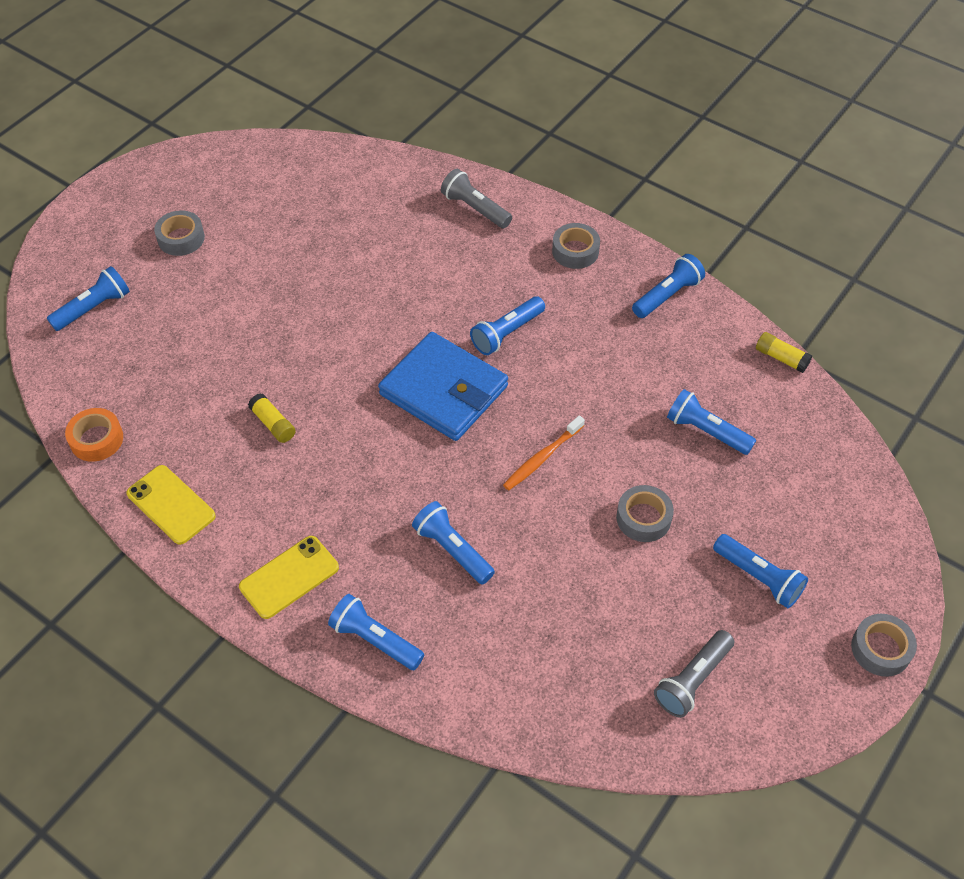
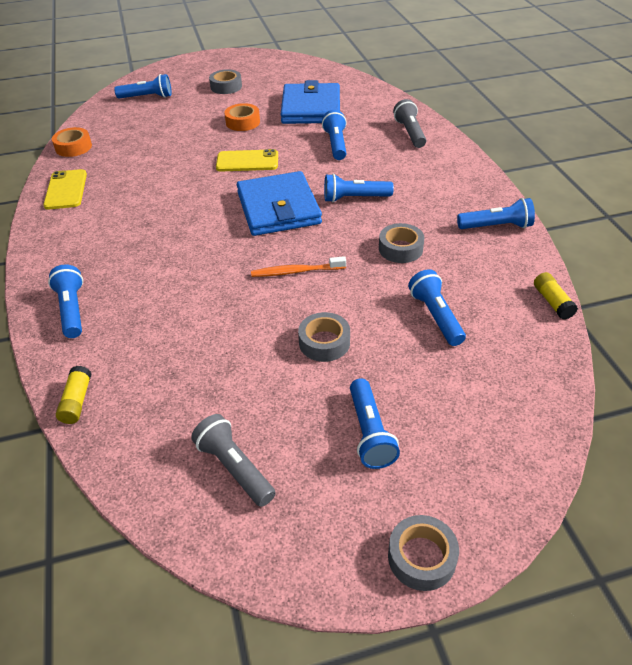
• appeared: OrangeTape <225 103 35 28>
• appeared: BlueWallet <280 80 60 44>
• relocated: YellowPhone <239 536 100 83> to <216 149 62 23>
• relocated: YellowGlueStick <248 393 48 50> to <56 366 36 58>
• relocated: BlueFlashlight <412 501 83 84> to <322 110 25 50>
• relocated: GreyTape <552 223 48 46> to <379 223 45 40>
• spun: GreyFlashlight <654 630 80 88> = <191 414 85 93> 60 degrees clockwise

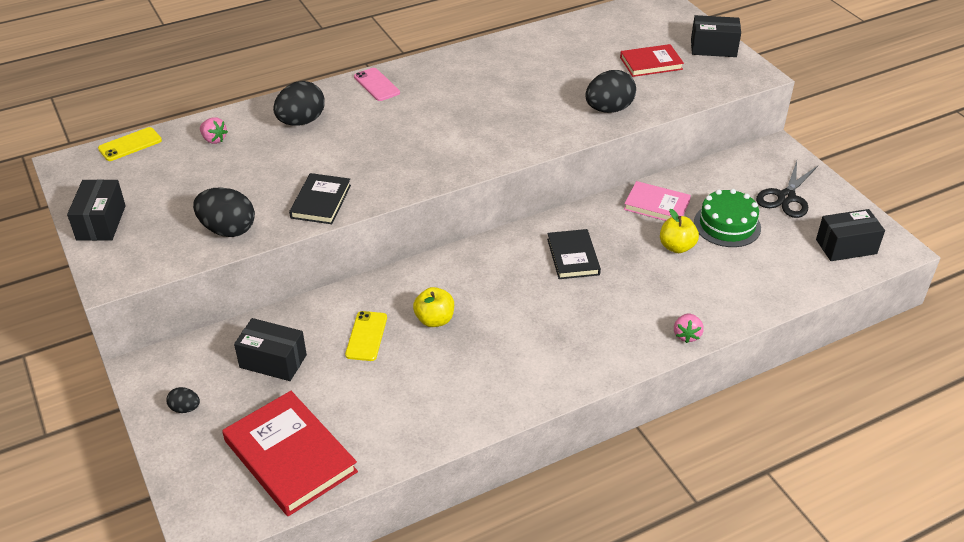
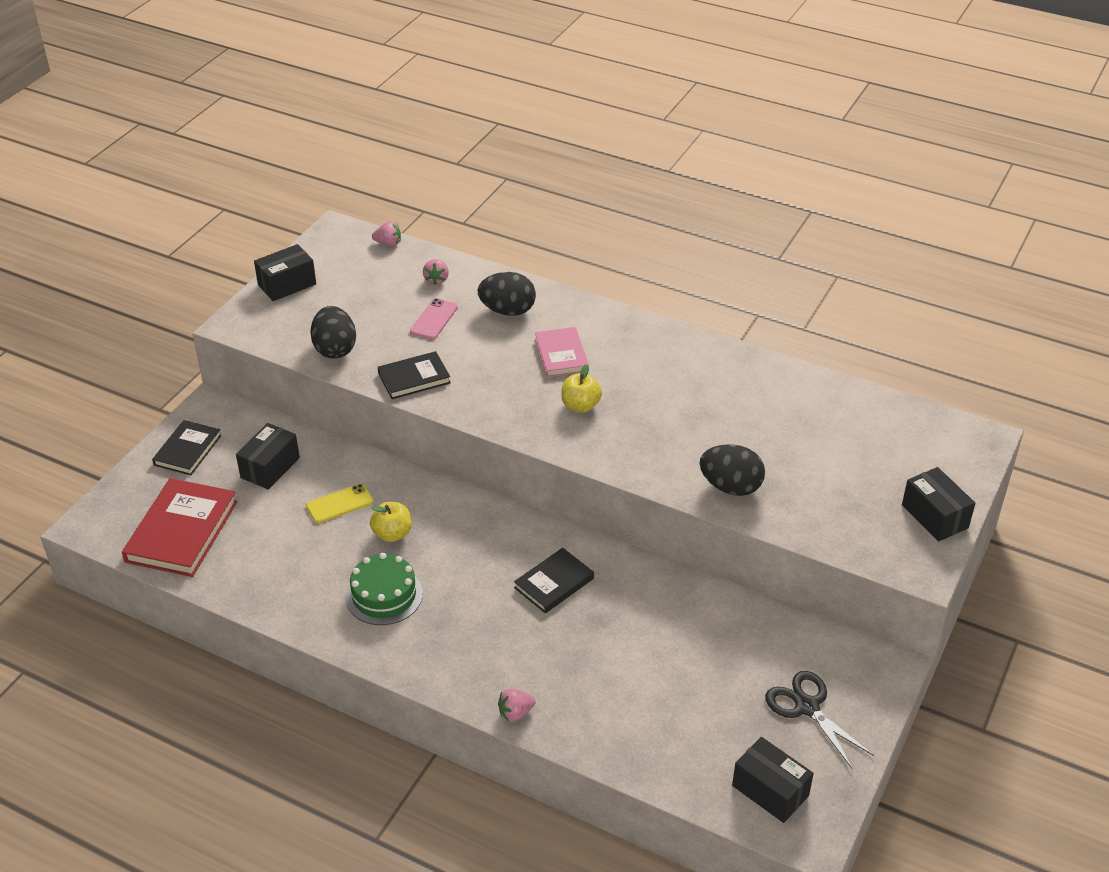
• missing: RedBook <620 44 64 33>
• relocated: PinkPhone <354 68 46 33> to <410 298 48 42>
• relocated: PinkBook <624 181 67 40> to <535 327 54 50>
• relocated: YellowApple <660 209 39 44> to <561 364 41 49>
• relocated: GreenCake <694 189 67 58> to <345 553 78 72>
• exchanged: YellowPhone <98 127 64 34> to PinkStrawberry <372 221 29 26>
• exchanged: BlackEgg <166 387 34 26> to BlackBook <152 420 69 55>
• spun: BlackBox <234 318 73 63> = <236 423 64 67> 45 degrees clockwise
• spun: BlackScissors <756 161 62 57> = <765 671 109 97> 60 degrees clockwise

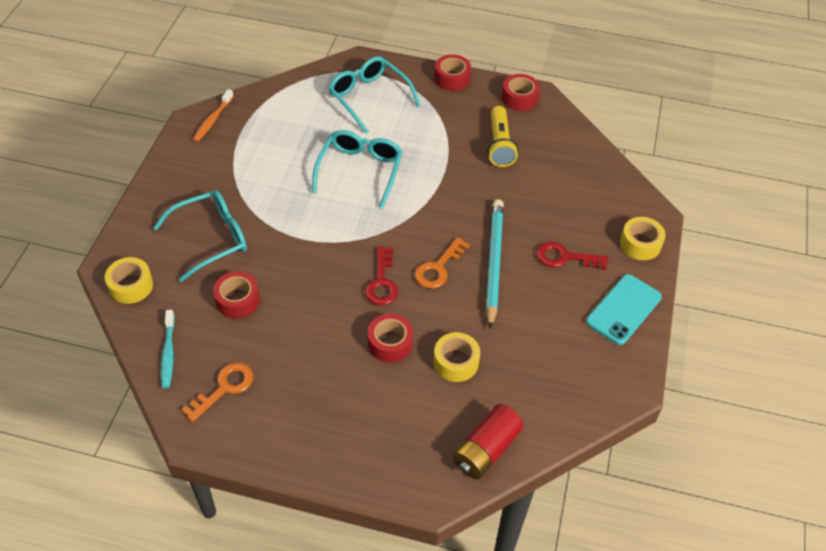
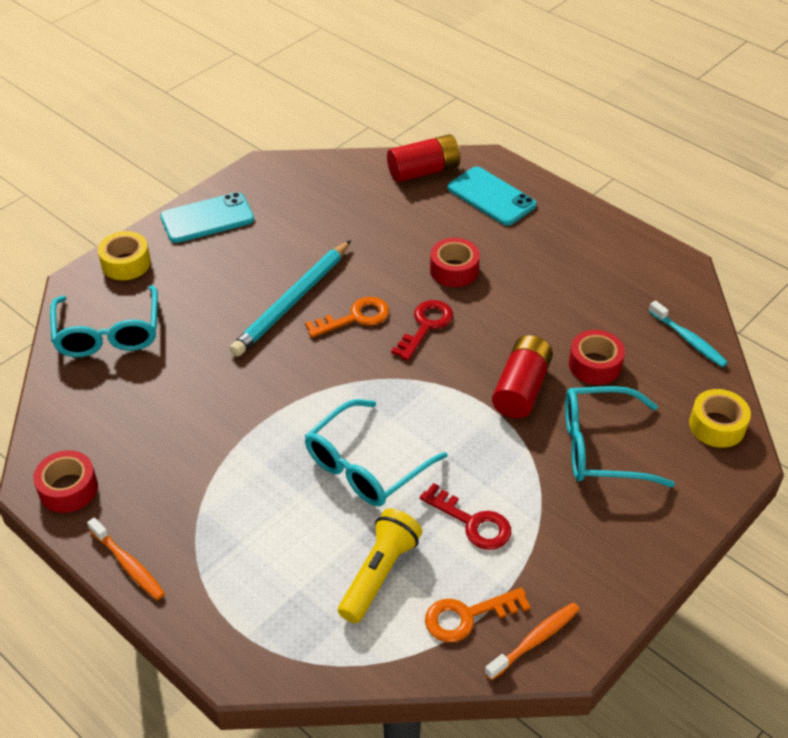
• missing: YellowTape <434 332 46 50>
• appeared: TurquoisePhone <448 166 89 60>
• appeared: RedBattery <492 335 61 83>
• relocated: OrangeKey <181 363 72 59> to <425 587 106 55>
• relocated: TurquoiseGlasses <328 56 93 78> to <50 285 108 72>
• relocated: YellowFlashlight <488 106 30 61> to <338 508 84 115>
• relocated: RedKey <536 242 72 28> to <420 483 91 67>
• exchanged: RedTape <434 54 37 37> to OrangeToothbrush <87 517 78 83>
• spun: TurquoiseToothbrush <161 310 14 79> = <649 300 79 67> 120 degrees clockwise

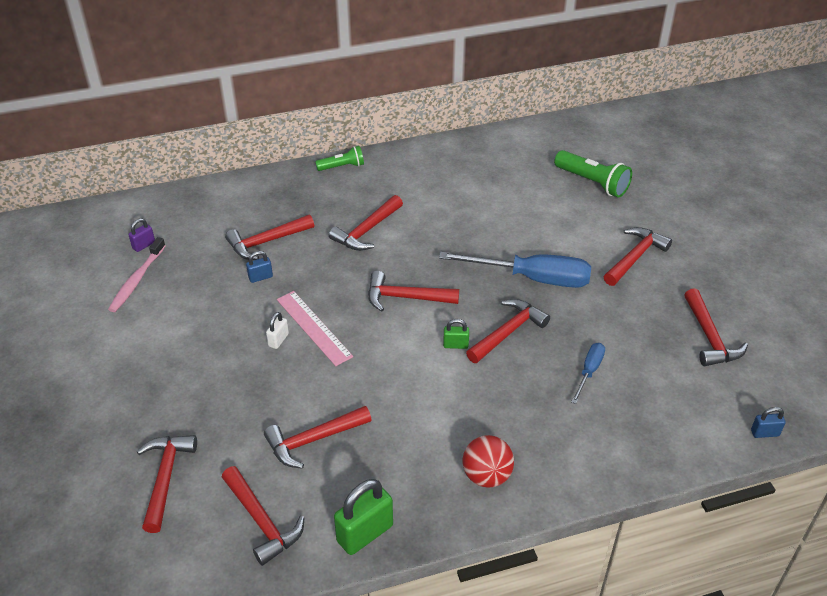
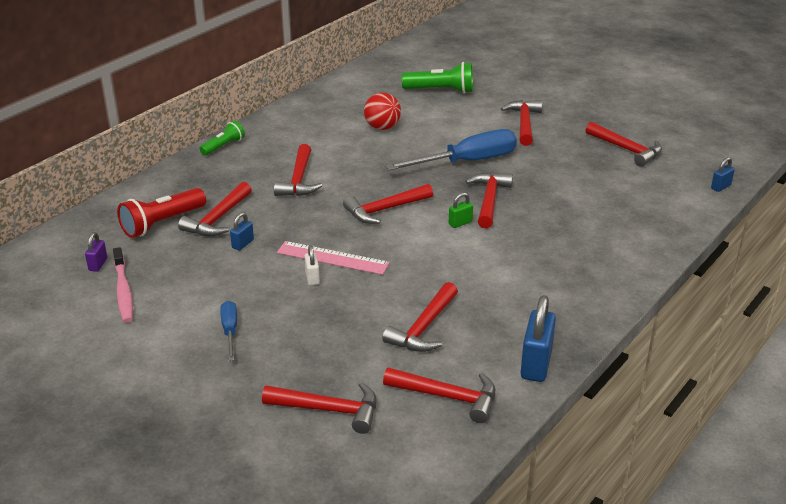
• appeared: RedFlashlight <117 188 89 50>
• relocated: RedBall <463 435 51 53> to <364 92 37 38>
• relocated: BlueScrewdriver <571 343 34 61> to <220 301 17 60>
• colour: GreenPadlock <334 479 59 76> to BluePadlock <520 295 36 87>
• spun: RedHammer <137 435 60 98> = <262 382 114 52> 135 degrees clockwise

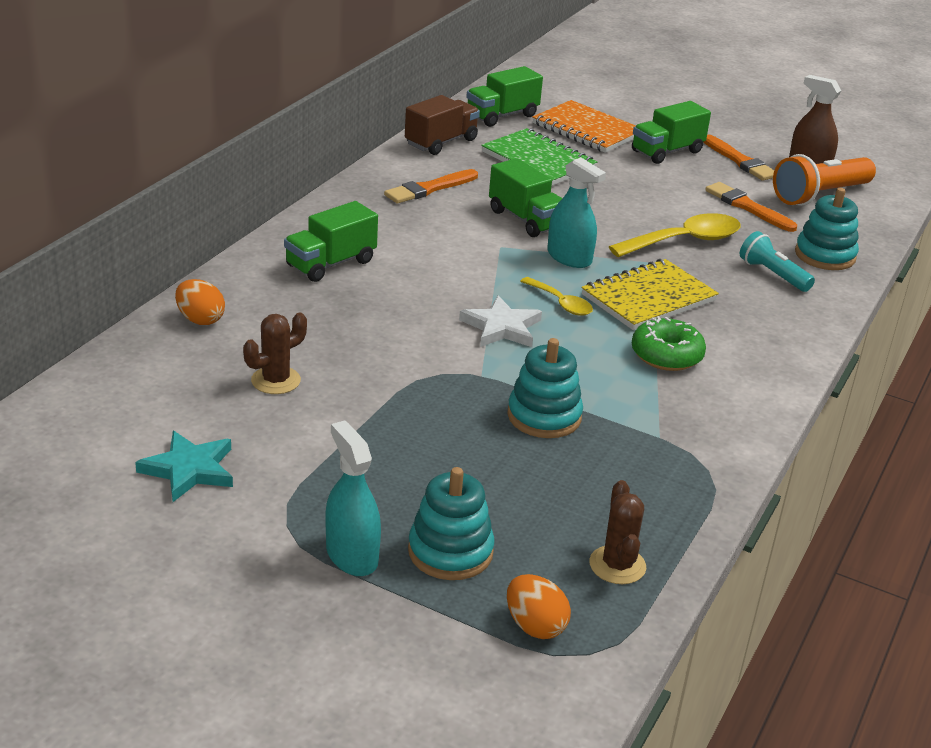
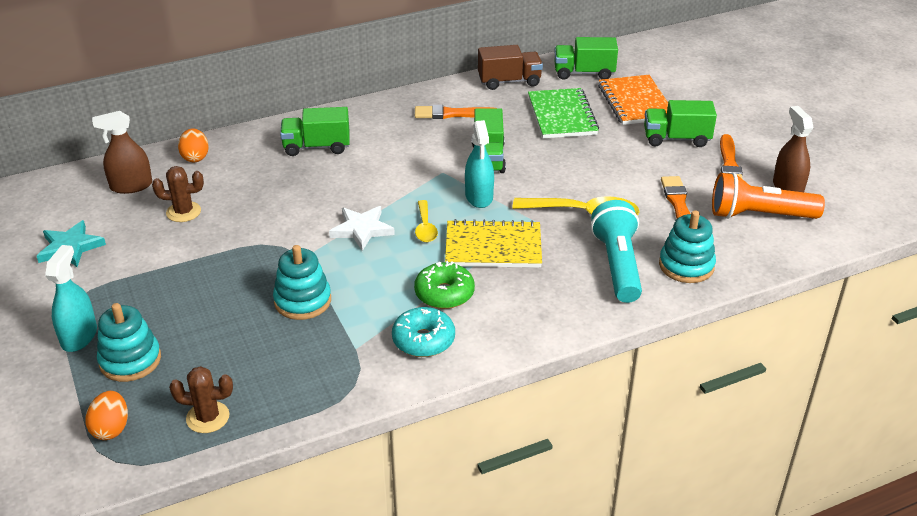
• appeared: BrownSprayBottle <92 111 60 83>
• appeared: TurquoiseDonut <392 307 63 50>
• spun: BrownCactus <589 480 57 104> = <169 366 64 67> 60 degrees clockwise
• size: TurquoiseFlashlight <740 231 75 61> = <591 200 51 103> x1.60

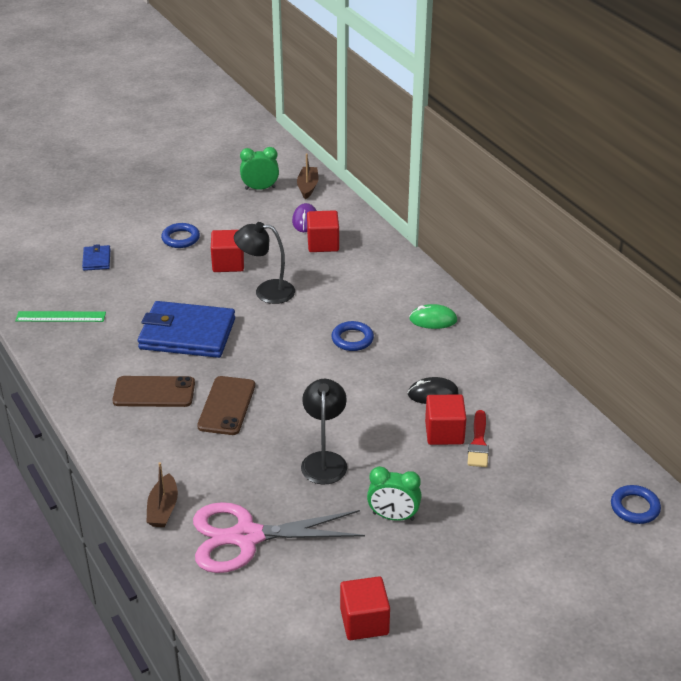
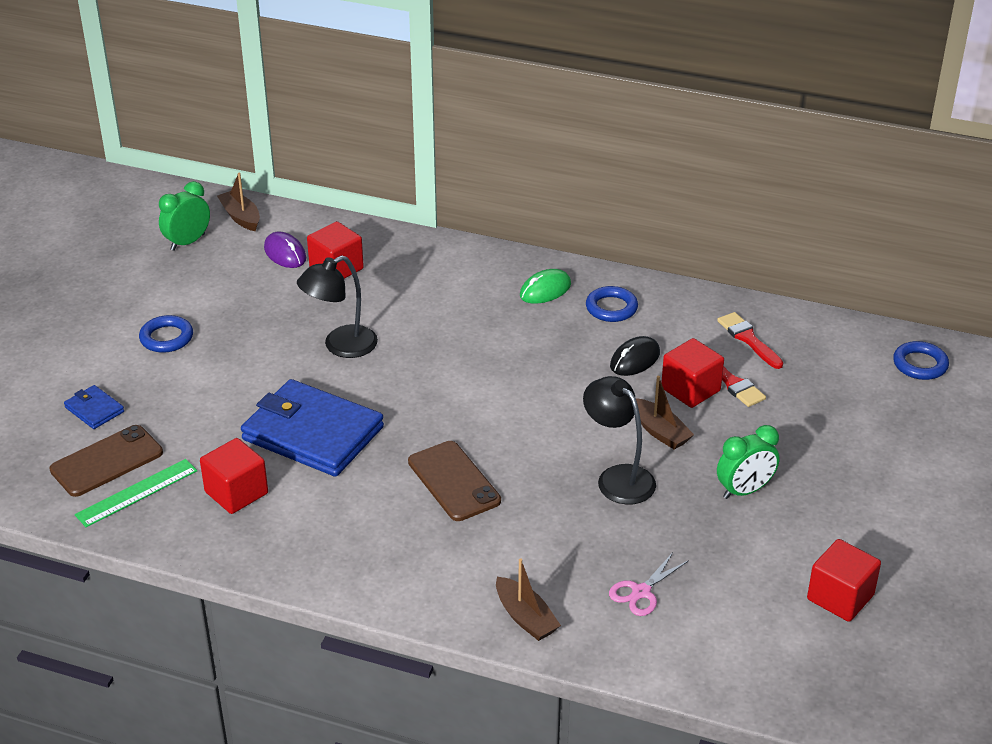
• appeared: BrownBoat <636 376 58 74>
• appeared: RedBrush <717 312 66 57>
• relocated: BrownPhone <112 376 83 31> to <49 425 114 72>
• relocated: RedCube <211 230 33 42> to <200 438 68 76>
• relocated: BlueRing <331 321 43 30> to <586 286 52 36>
• spun: BlueWallet <138 301 97 57> = <241 379 143 98> 60 degrees clockwise
• size: PinkScissors <193 502 172 71> = <609 552 80 64> x0.44

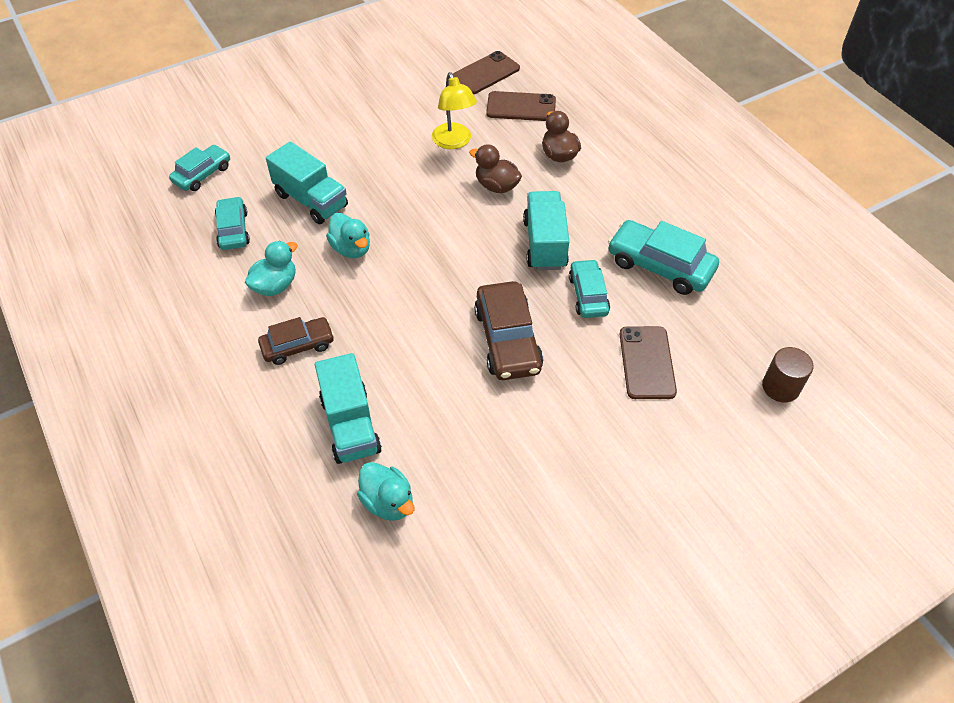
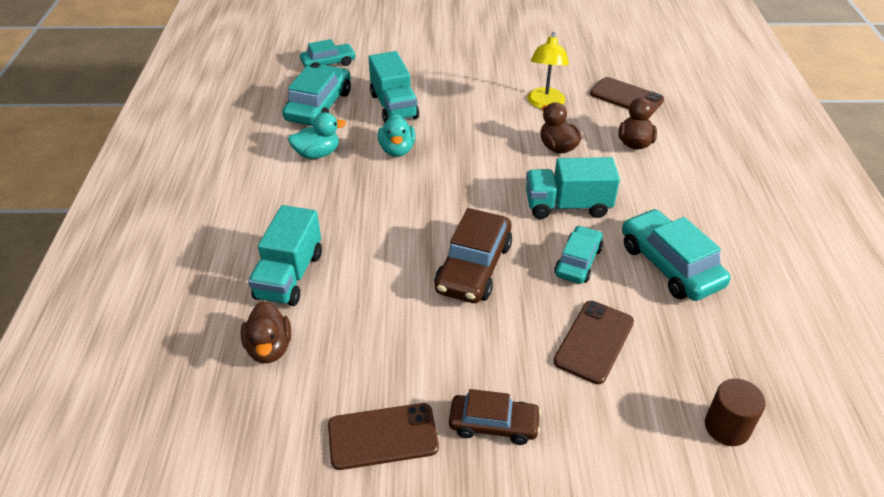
• relocated: BrownCar <258 317 76 48> to <449 389 92 56>
• relocated: BrownPhone <453 51 67 43> to <328 403 111 67>
• colour: TurquoiseDuck <357 462 57 59> to BrownDuck <241 301 50 62>
• spun: TurquoiseTruck <523 191 46 79> = <526 157 94 62> 120 degrees counterclockwise
• size: TurquoiseCar <215 196 35 54> = <282 65 69 61> x1.57

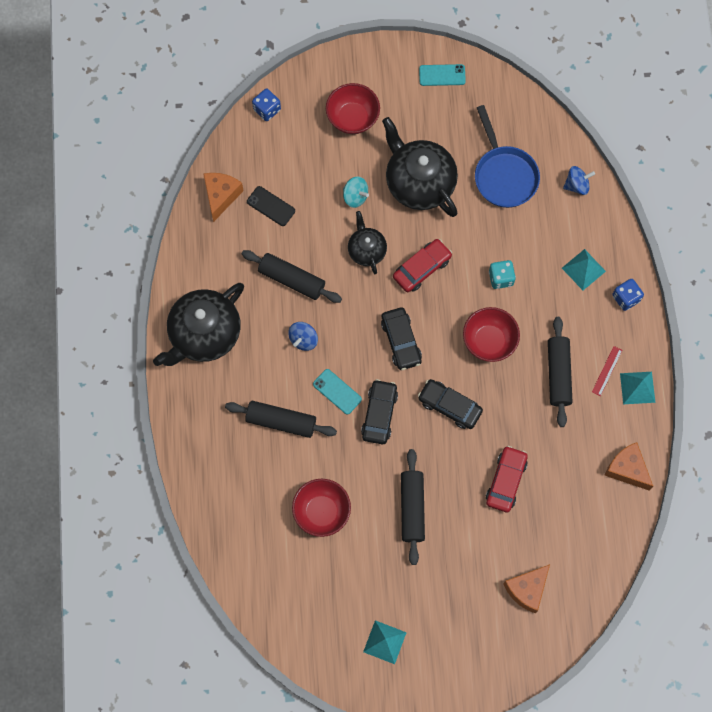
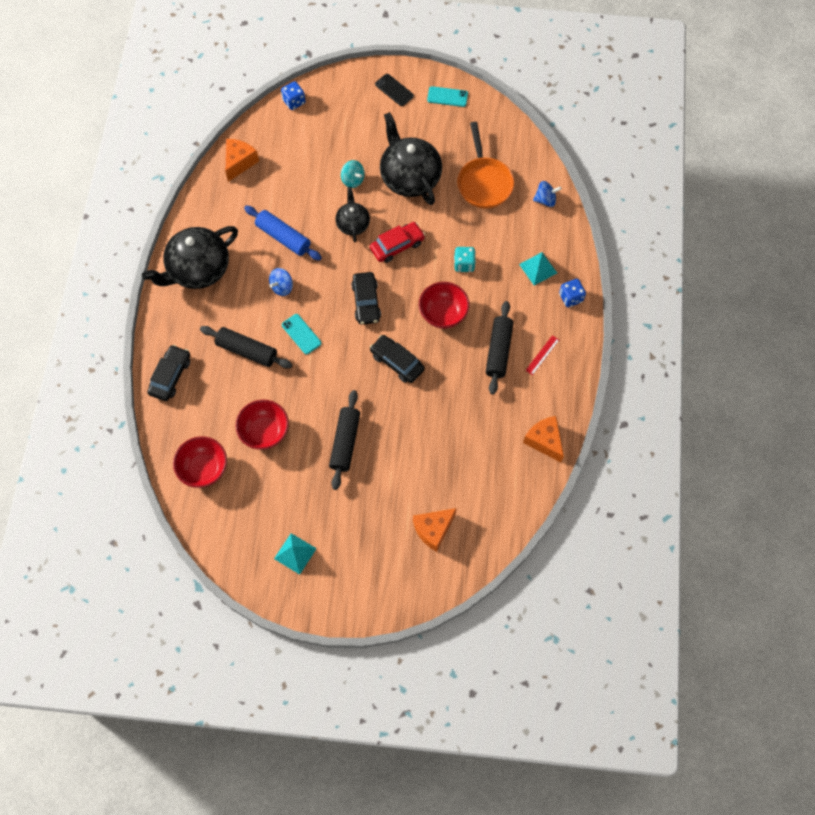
• missing: RedCar <486 446 42 66>
• missing: TurquoisePyramid <620 372 35 32>
• relocated: BlackPhone <247 186 48 40> to <375 74 39 32>
• relocated: RedBowl <326 83 54 51> to <173 436 54 52>
• relocated: BlackCar <361 379 37 65> to <147 345 43 56>
• colour: BlackRollingPin <242 250 100 53> to BlueRollingPin <244 206 78 55>
• colour: BluePan <475 105 65 103> to OrangePan <457 122 57 87>

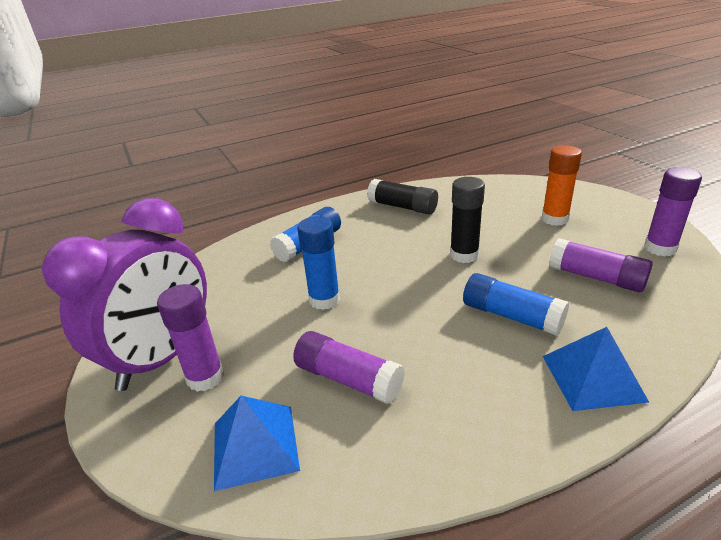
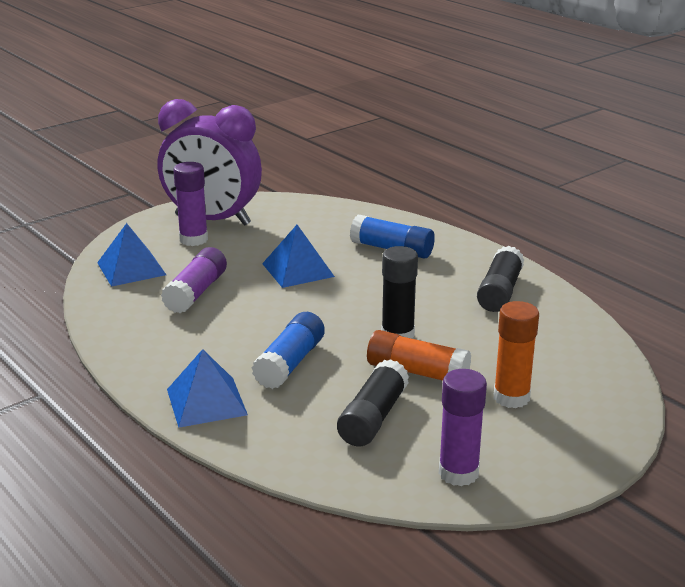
• appeared: OrangeGlueStick <367 330 104 51>
• exchanged: BlueGlueStick <297 216 43 94> to BluePyramid <262 225 73 63>
• colour: PurpleGlueStick <549 238 104 54> to BlackGlueStick <337 359 72 87>

